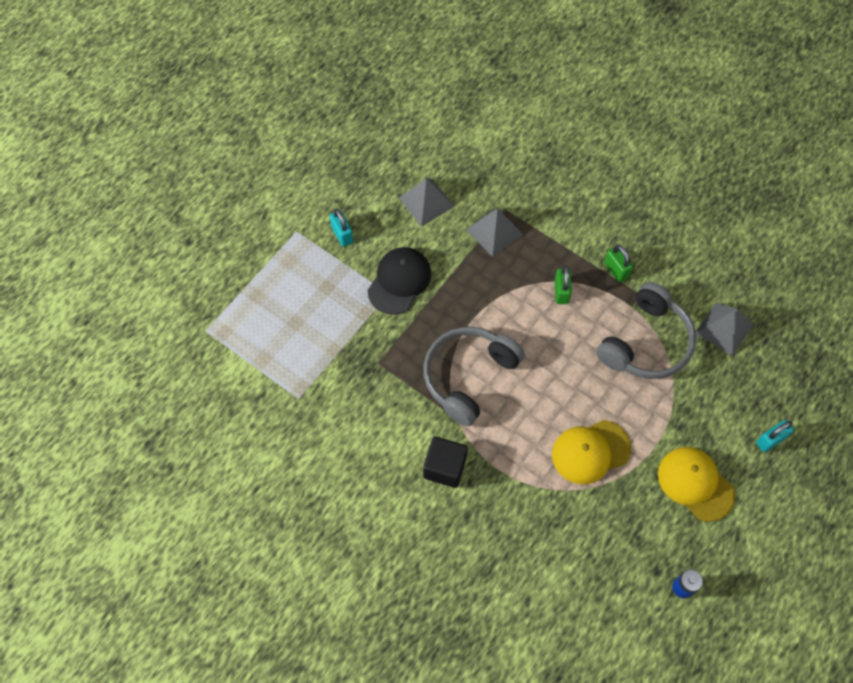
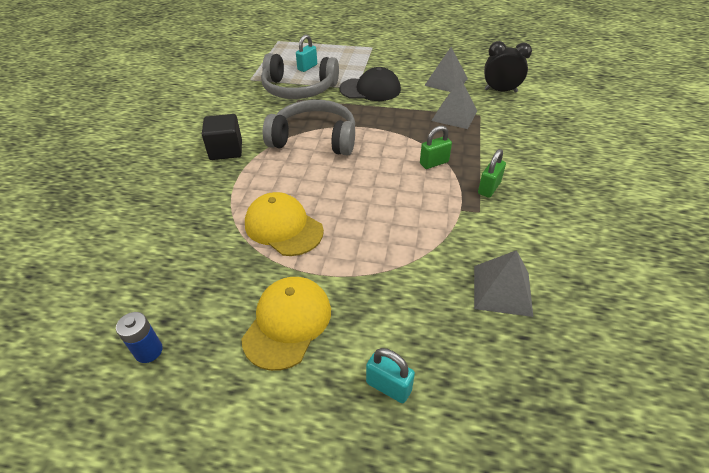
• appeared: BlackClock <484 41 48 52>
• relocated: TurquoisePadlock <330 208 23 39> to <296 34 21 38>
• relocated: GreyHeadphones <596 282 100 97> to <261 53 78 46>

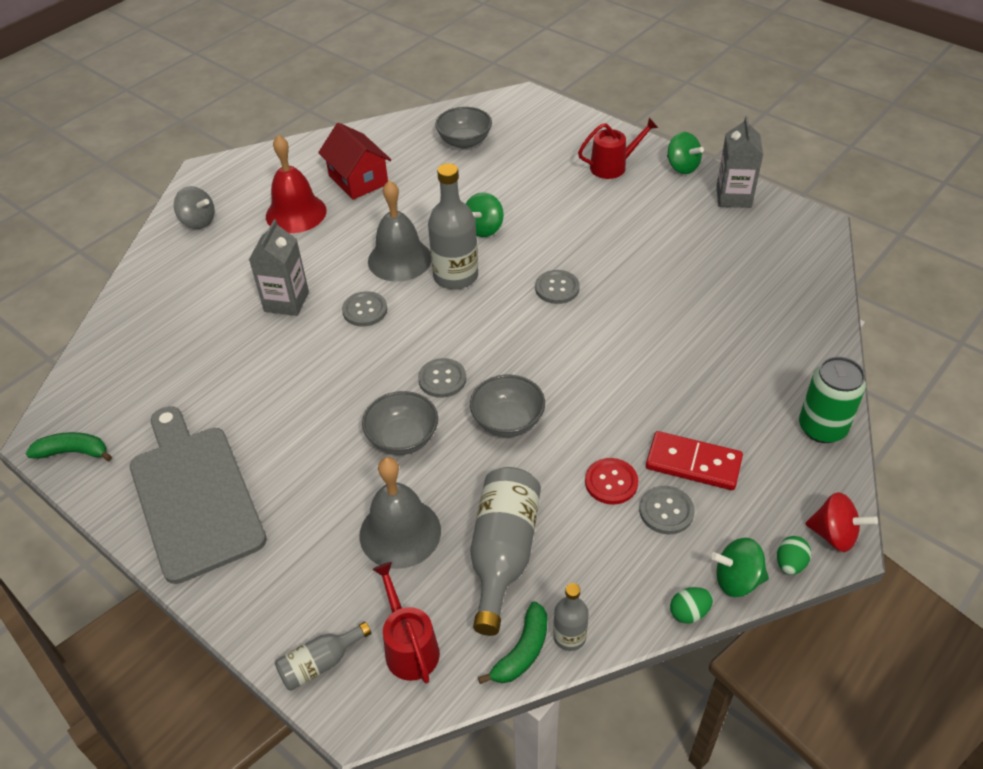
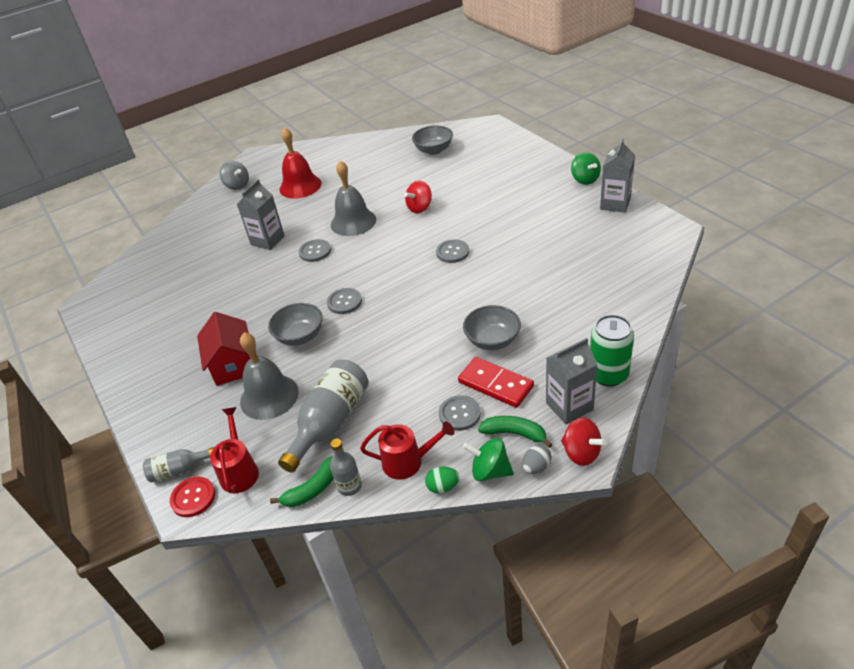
• missing: GreyCuttingBoard <130 406 137 178>
• missing: GreyBottle <428 163 50 127>
• appeared: GreyCarton <546 338 52 86>
• relocated: GreenBanana <26 432 86 29> to <478 416 74 32>
• relocated: RedHouse <318 123 73 77> to <197 312 53 74>
• relocated: GreyBowl <470 375 75 62> to <463 305 58 45>
• relocated: RedWateringCan <578 118 80 61> to <360 421 94 59>
• relocated: RedButton <585 458 53 47> to <170 477 45 40>
• colour: GreenSpinningTop <466 192 38 45> to RedSpinningTop <404 181 28 32>
• colour: GreenEgg <777 536 34 39> to GreyEgg <522 445 30 29>

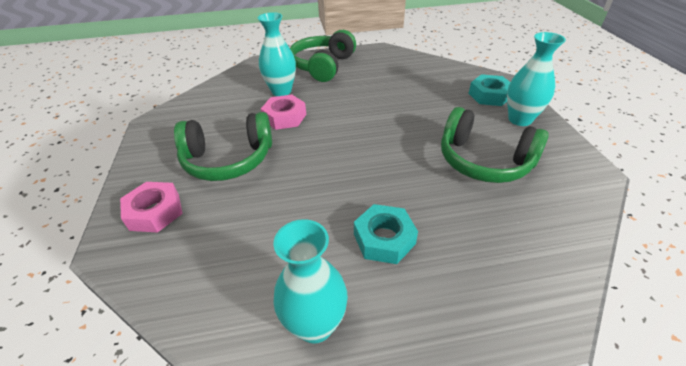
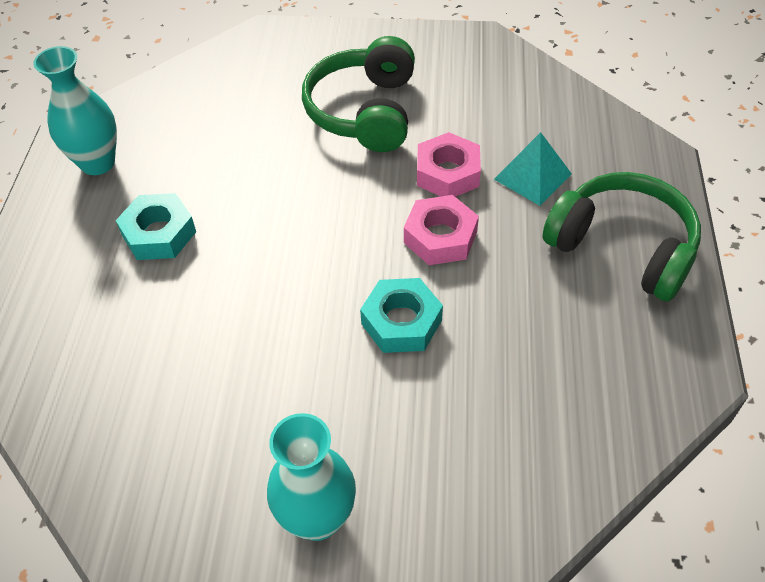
• missing: GreenHeadphones <441 107 108 76>
• relocated: PinkNut <120 182 63 51> to <404 195 75 70>
• relocated: TurquoiseNut <468 74 42 32> to <360 278 83 75>
• exchanged: TurquoiseVase <258 12 38 84> to TurquoisePyramid <494 132 78 74>

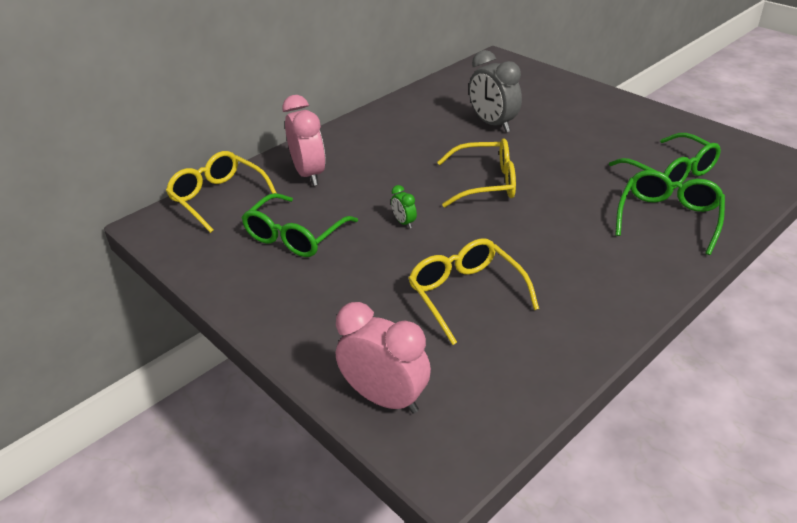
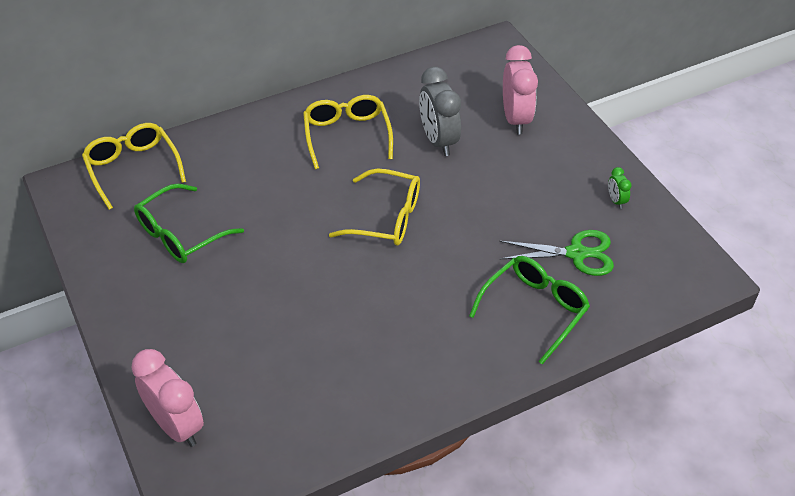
• relocated: PinkClock <282 95 44 91> to <503 45 35 89>
• relocated: GreenClock <391 185 26 43> to <608 167 24 42>
• relocated: YellowGlasses <408 238 131 107> to <303 95 90 74>
• exchanged: GreenGlasses <609 133 112 56> to GreenScissors <499 230 115 46>

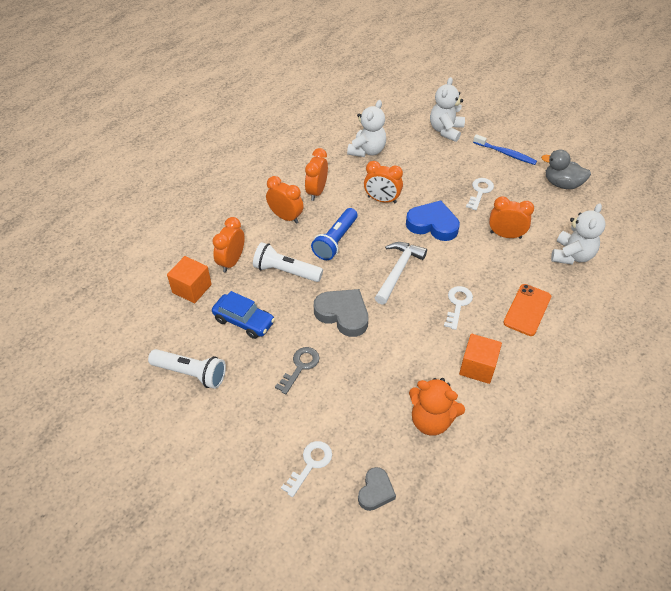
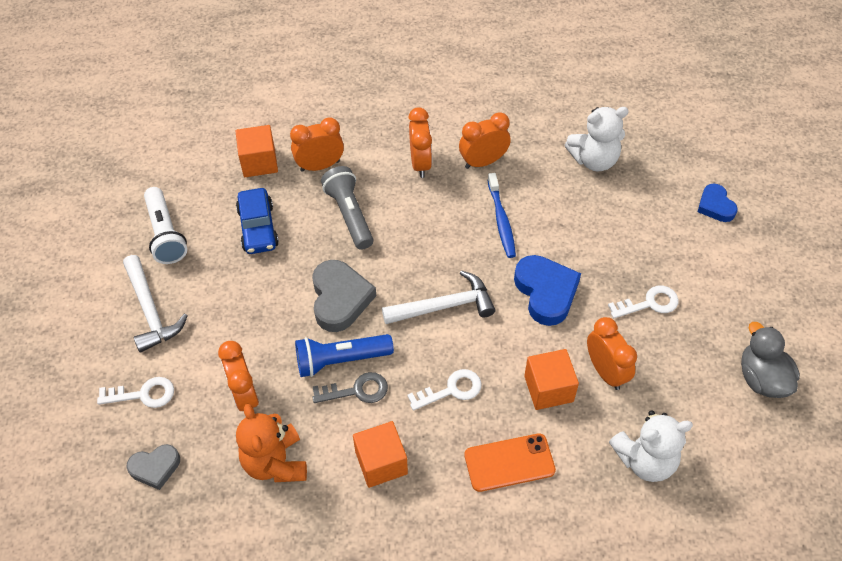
• appeared: WhiteHammer <123 255 65 98>
• appeared: OrangeCube <524 349 55 61>
• relocated: GreyKey <275 347 45 47> to <312 372 76 31>
• relocated: BlueFlashlight <311 208 47 52> to <295 334 99 43>
• relocated: OrangeClock <364 161 39 42> to <218 341 41 70>
• relocated: BlueToothbrush <473 134 64 31> to <488 173 28 85>
• exchanged: WhiteTeddyBear <430 77 35 65> to BlueHeart <697 184 41 38>
• colour: WhiteFlashlight <253 242 70 40> to GreyFlashlight <321 166 52 84>

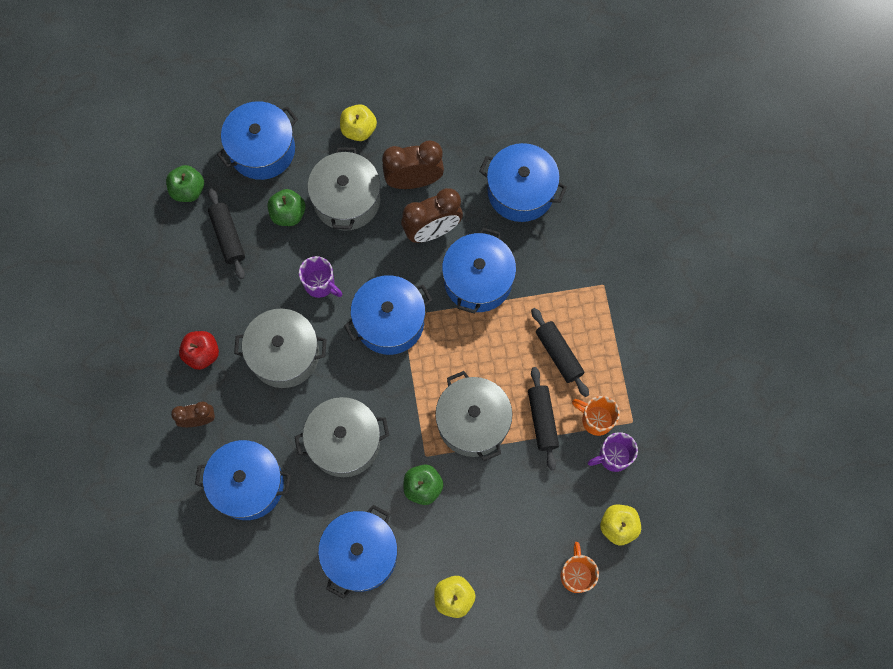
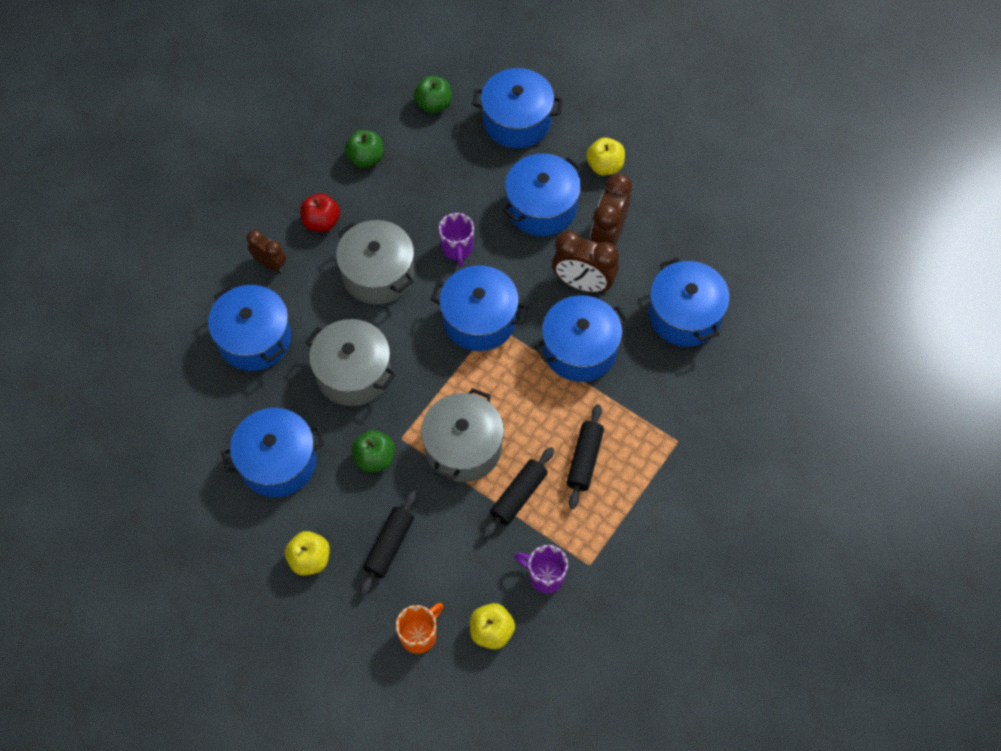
• missing: OrangeMug <572 396 48 40>
• relocated: BlackRollingPin <208 189 37 90> to <360 491 57 105>
• relocated: GreenApple <267 189 39 37> to <345 130 38 38>
• colour: GreyPot <308 147 72 84> to BluePot <503 153 79 83>
• spun: BrownClock <382 140 62 49> = <590 173 42 73> 105 degrees counterclockwise

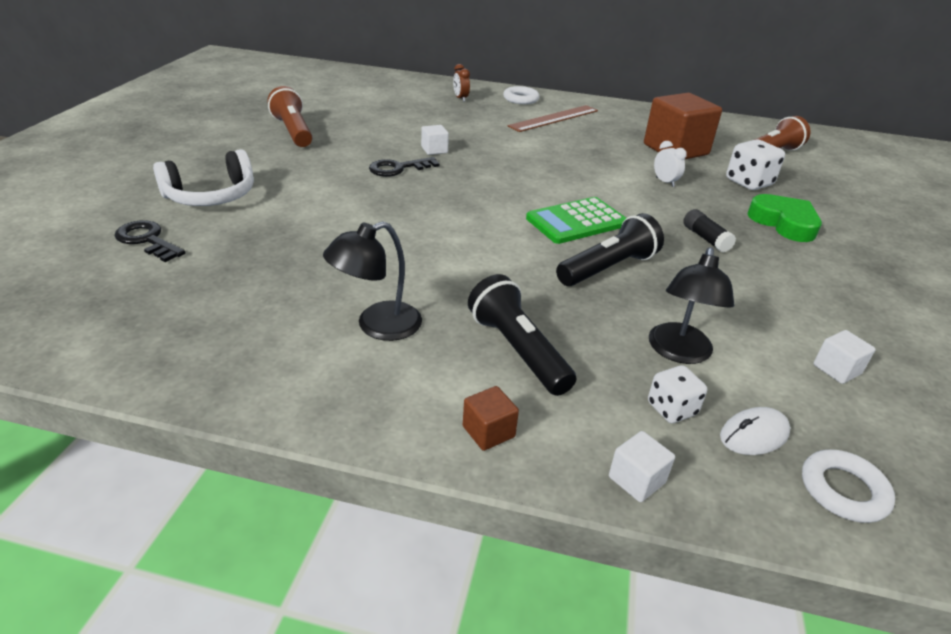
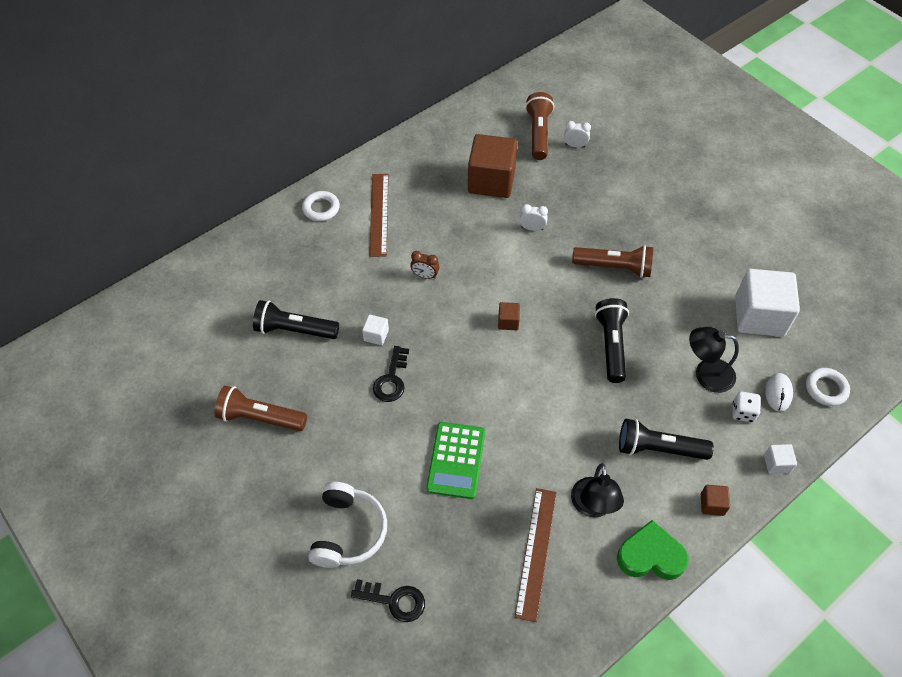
• missing: WhiteDice <726 139 59 51>
• appeared: BlackFlashlight <253 300 86 39>
• appeared: BrownCube <498 302 22 28>
• appeared: BrownRuler <515 488 41 134>
• appeared: WhiteClock <564 121 27 26>
• relocated: BrownClock <453 64 17 38> to <410 251 29 28>
• relocated: GreenCalculator <526 197 100 47> to <426 422 59 77>
• relocated: GreenHeart <747 194 75 48> to <617 520 72 60>
• exchanged: BlackGlueStick <683 209 53 43> to BrownFlashlight <572 245 81 33>
• spun: BlackKey <115 220 70 42> = <351 579 74 43> 150 degrees counterclockwise
• spun: BlackLamp <649 247 85 117> = <689 327 50 66> 135 degrees clockwise
• size: WhiteCube <814 330 62 54> = <735 269 65 68> x2.34

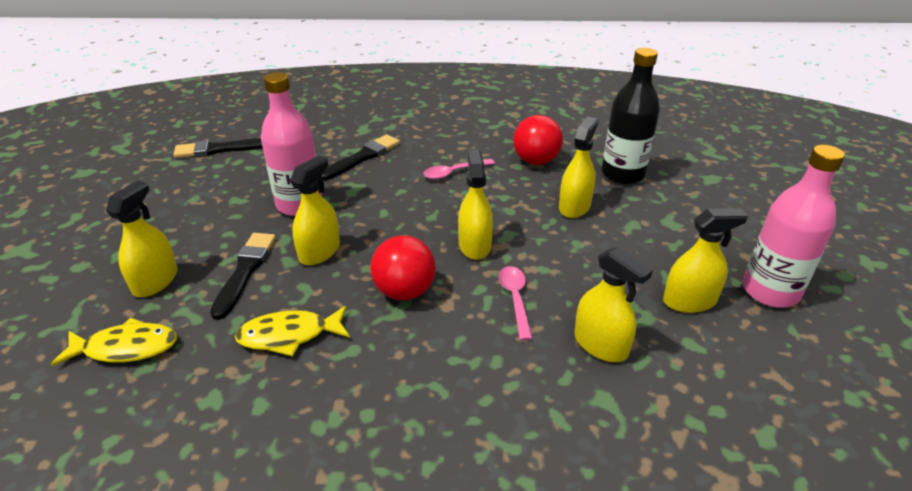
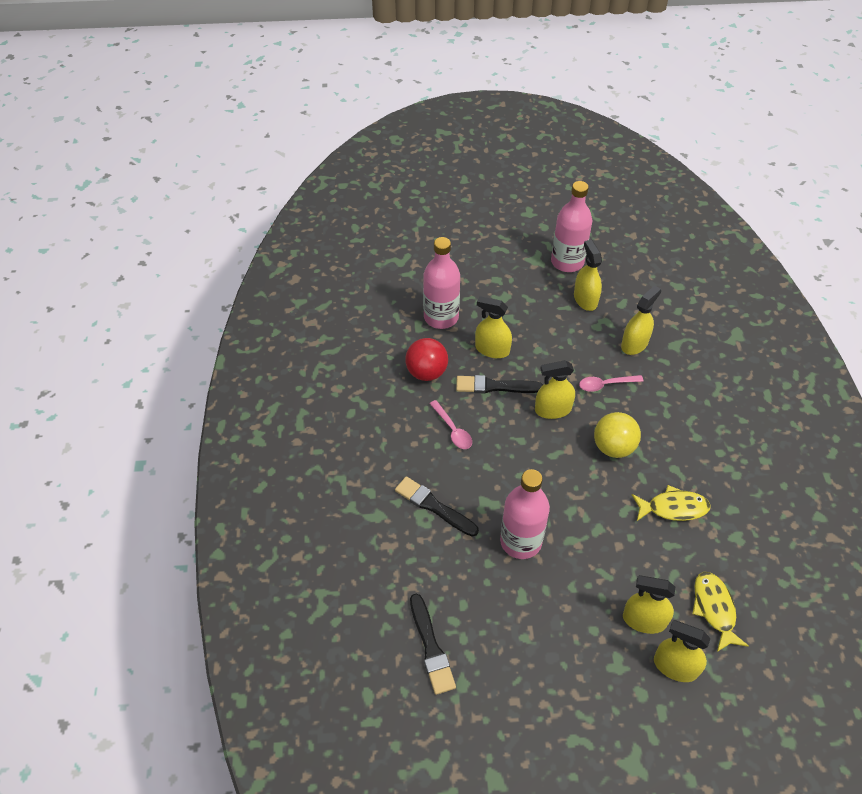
• relocated: BlackBrush <210 233 66 87> to <456 375 87 18>
• relocated: YellowSprayBottle <290 155 50 110> to <654 620 57 62>
• colour: RedBall <370 235 66 65> to YellowBall <594 412 47 46>
• colour: BlackBottle <601 48 59 136> to PinkBottle <423 237 37 92>
• spun: YellowFish <235 306 115 50> = <632 485 79 36> 75 degrees counterclockwise

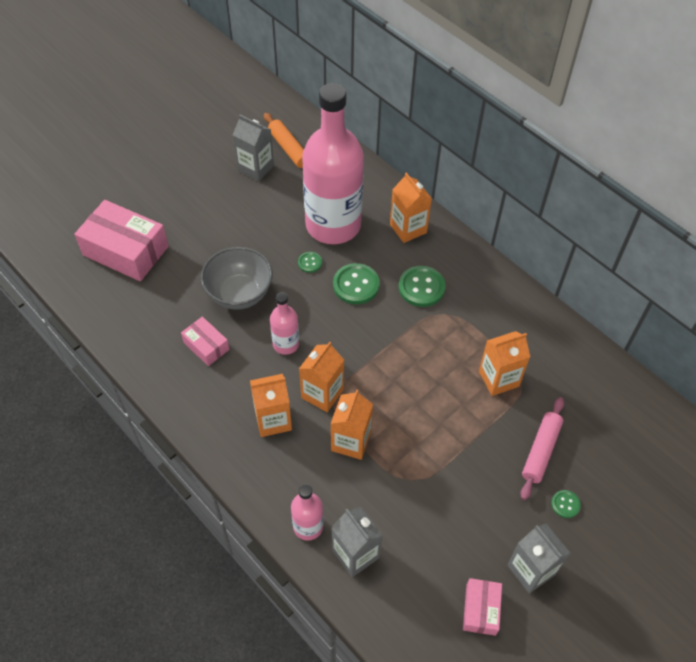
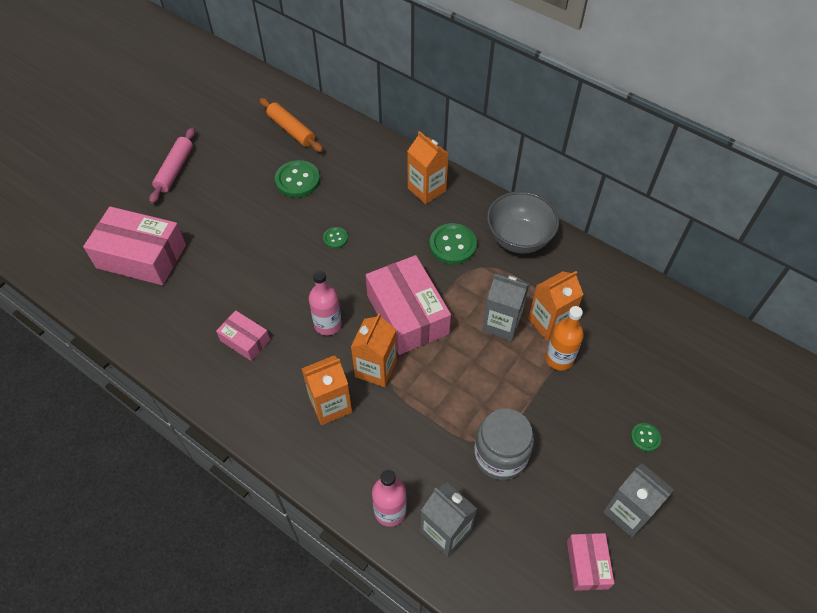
• missing: PinkBottle <302 83 62 161>
• missing: OrangeCarton <331 390 42 70>
• appeared: PinkBox <366 255 85 100>
• appeared: GreyJar <474 409 60 71>
• appeared: OrangeBottle <545 306 39 65>
• relocated: GreyBowl <201 247 72 63> to <487 191 72 63>
• relocated: GreyCarton <233 114 41 68> to <482 274 48 67>
• relocated: GreenButton <333 263 47 41> to <275 160 45 37>
• relocated: PinkRollingPin <520 397 44 103> to <149 127 46 77>

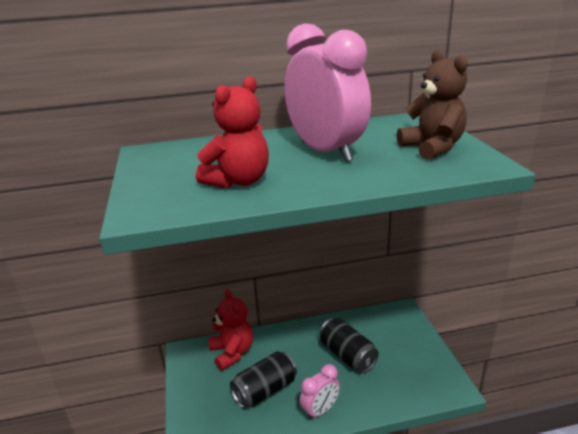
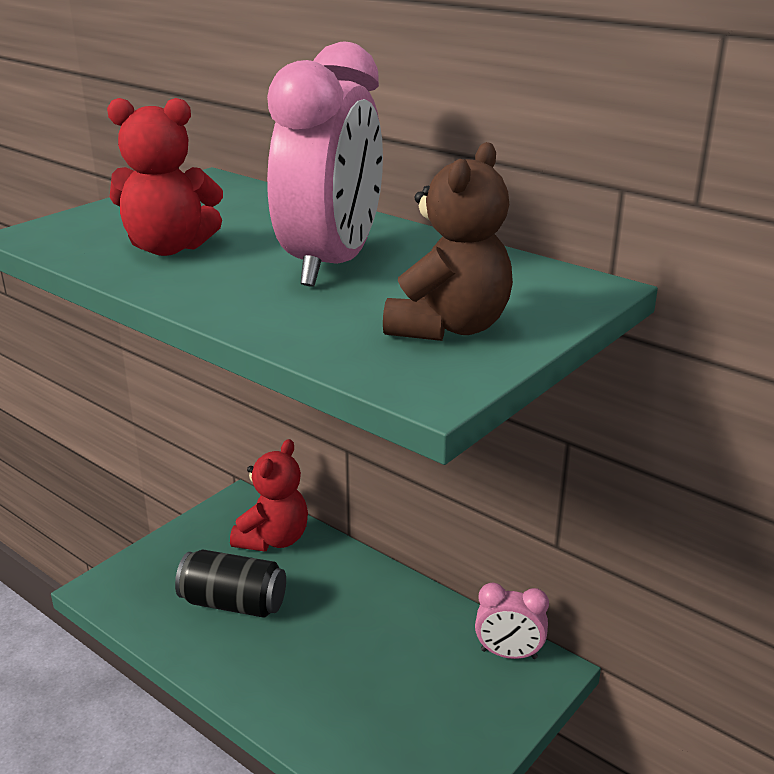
• missing: BlackCan <319 318 60 55>
• relocated: PinkClock <300 364 40 56> to <475 582 74 77>

